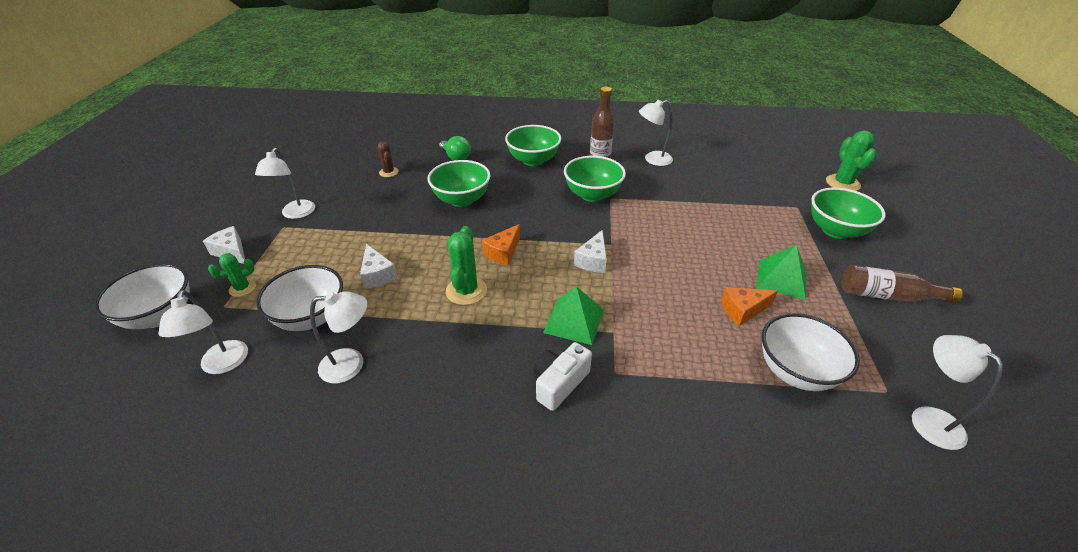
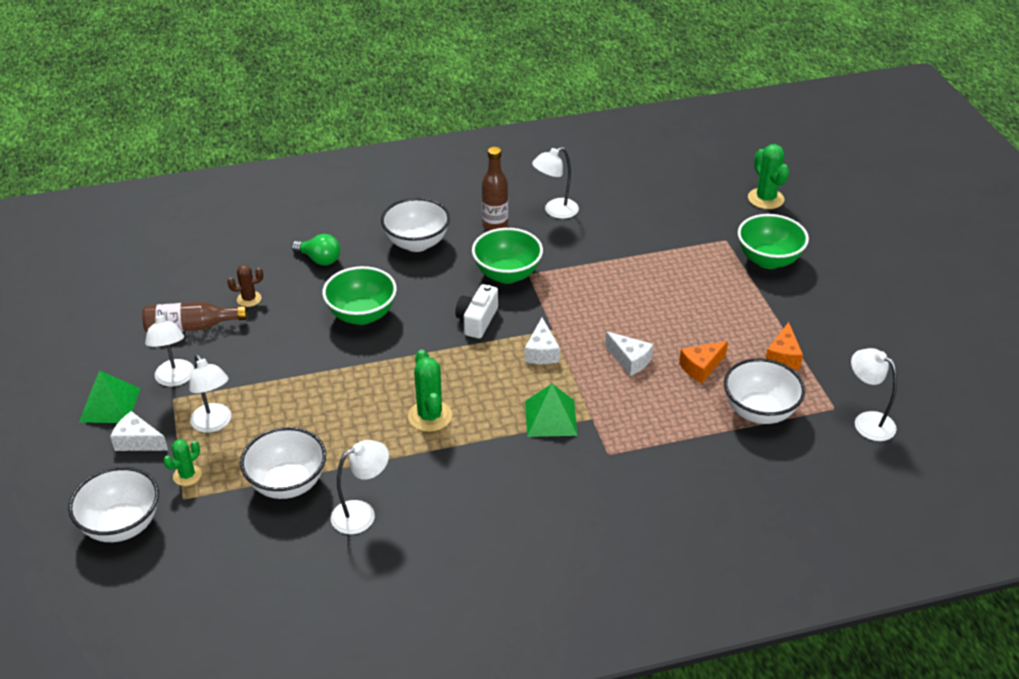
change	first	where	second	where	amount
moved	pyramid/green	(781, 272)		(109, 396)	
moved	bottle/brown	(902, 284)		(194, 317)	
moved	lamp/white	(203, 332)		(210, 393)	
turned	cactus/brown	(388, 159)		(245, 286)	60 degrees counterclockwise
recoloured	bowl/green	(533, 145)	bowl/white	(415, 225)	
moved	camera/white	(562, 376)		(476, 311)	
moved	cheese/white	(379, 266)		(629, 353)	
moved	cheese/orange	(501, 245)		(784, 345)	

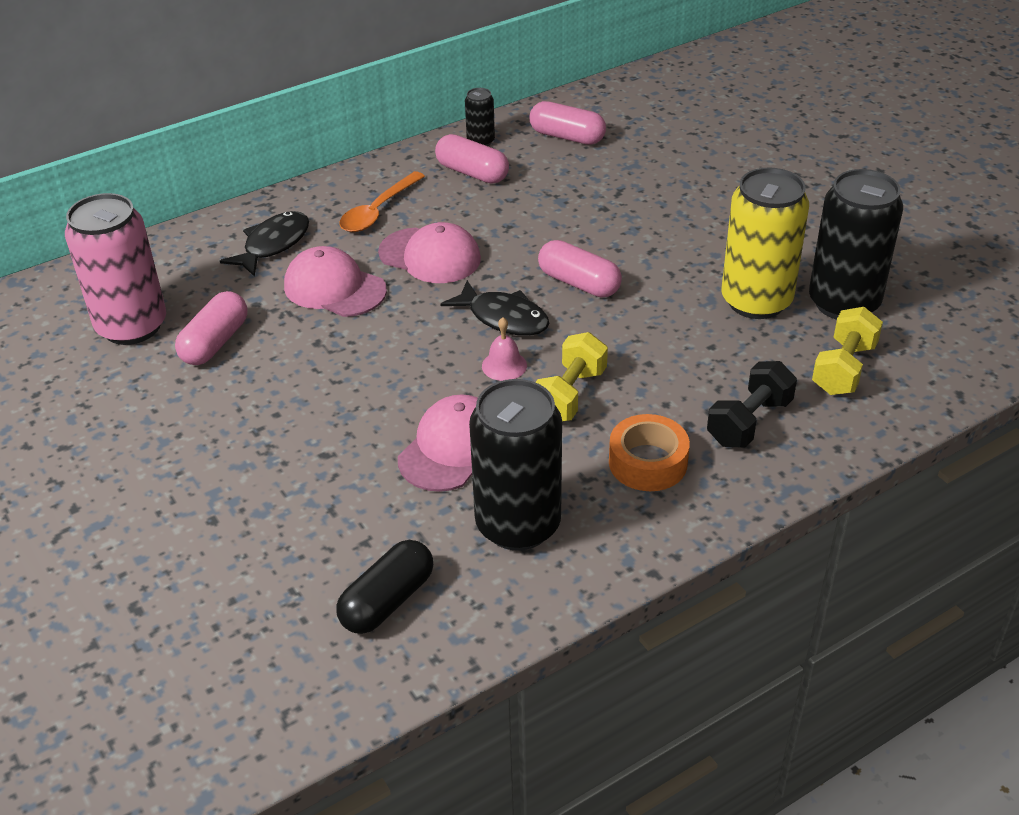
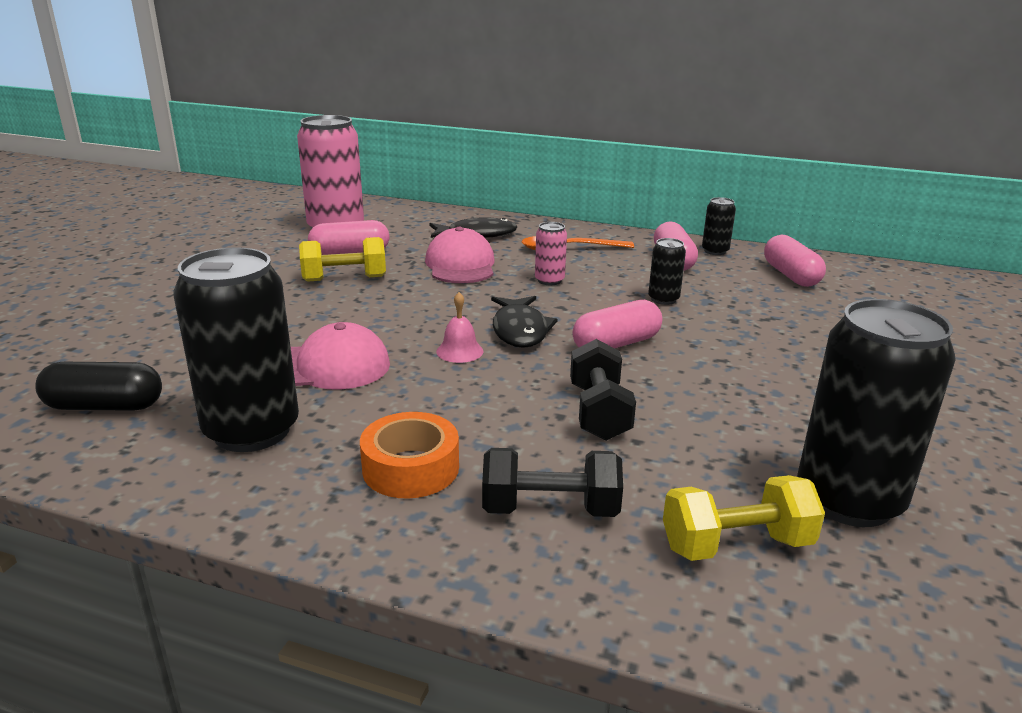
change	first	where	second	where	amount
moved	dumbbell/yellow	(572, 376)		(342, 259)	
replaced	cap/pink	(429, 252)	can/pink	(551, 253)	
added			dumbbell/black	(603, 390)	
turned	capsule/pink	(580, 268)		(617, 324)	60 degrees clockwise
added			can/black	(667, 271)	
removed	can/yellow	(765, 243)			

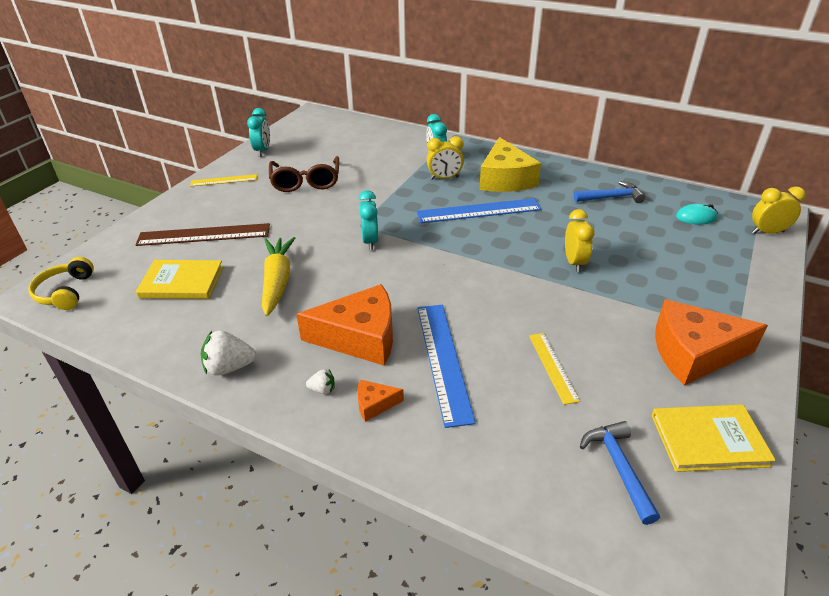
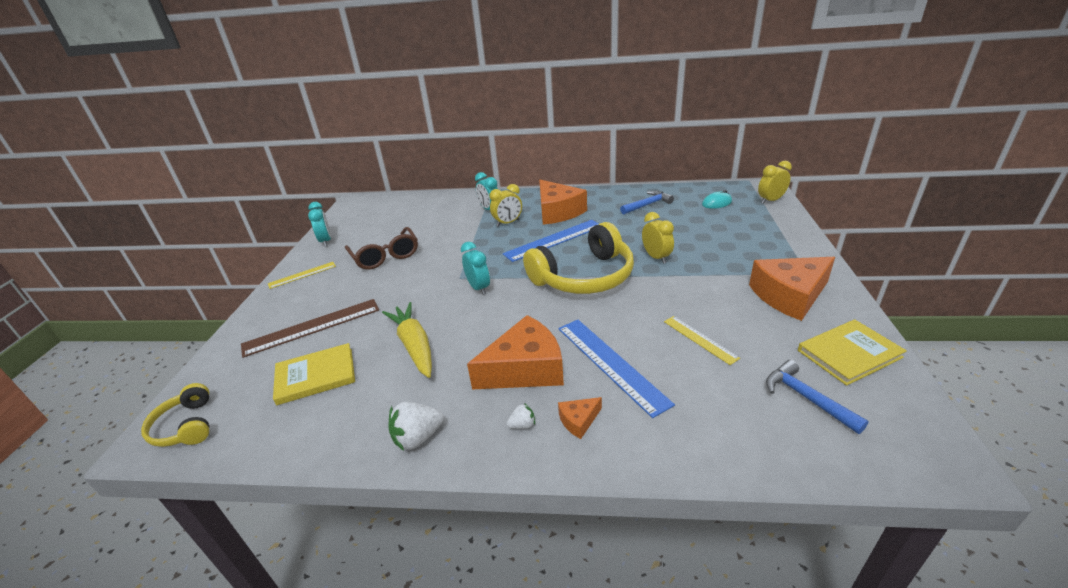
change	first	where	second	where	amount
added			headphones/yellow	(578, 258)	
recoloured	cheese/yellow	(510, 164)	cheese/orange	(563, 202)	

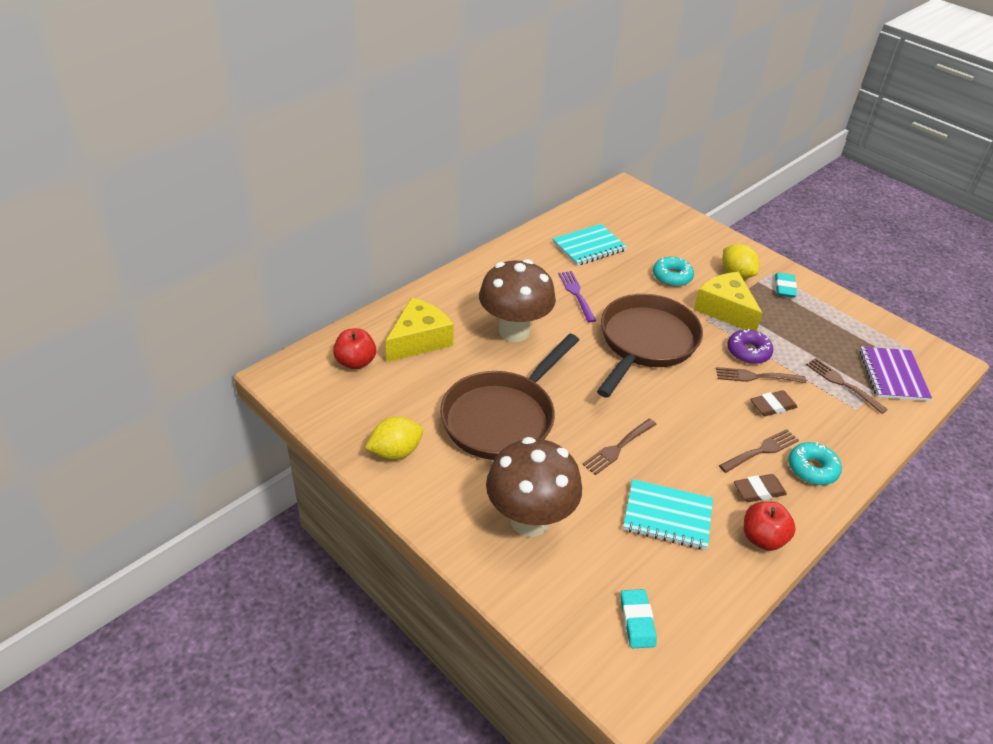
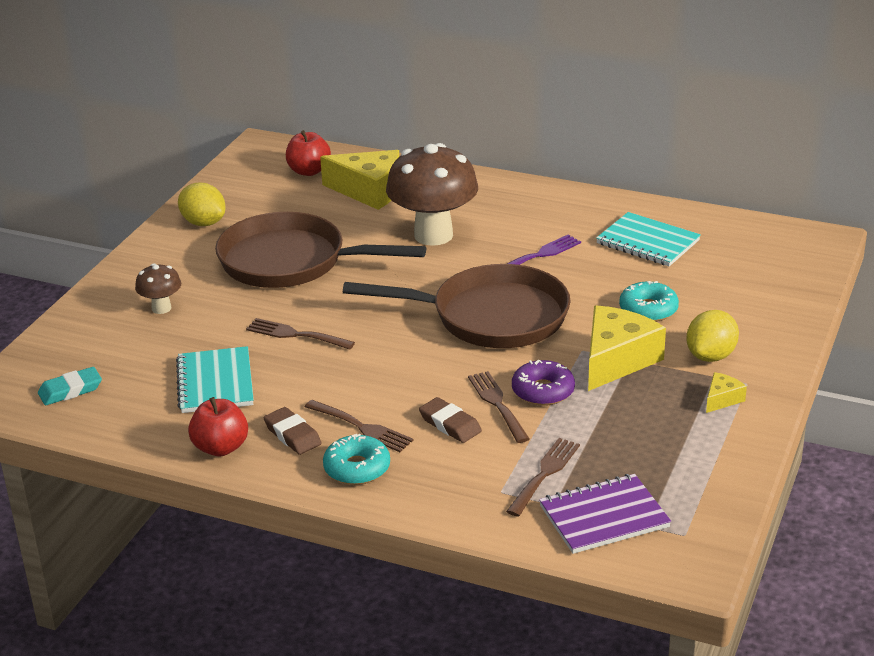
change	first	where	second	where	amount
resized	mushroom/brown	(534, 487)		(158, 288)	x0.47
replaced	eraser/turquoise	(786, 285)	cheese/yellow	(726, 392)	

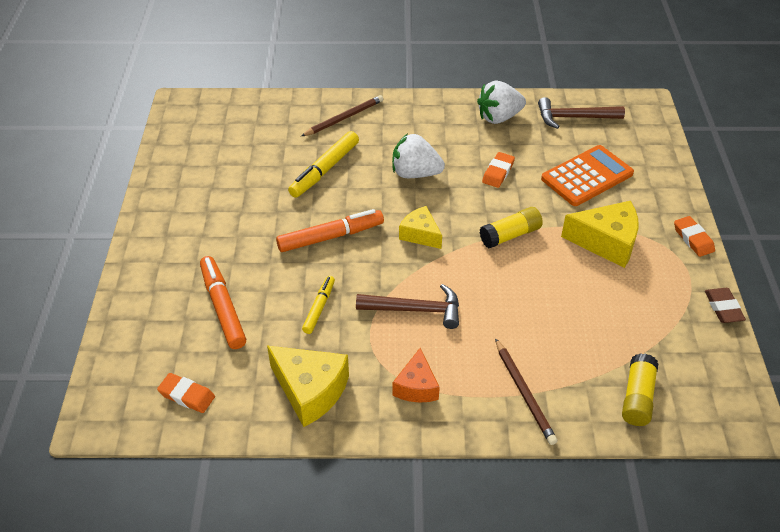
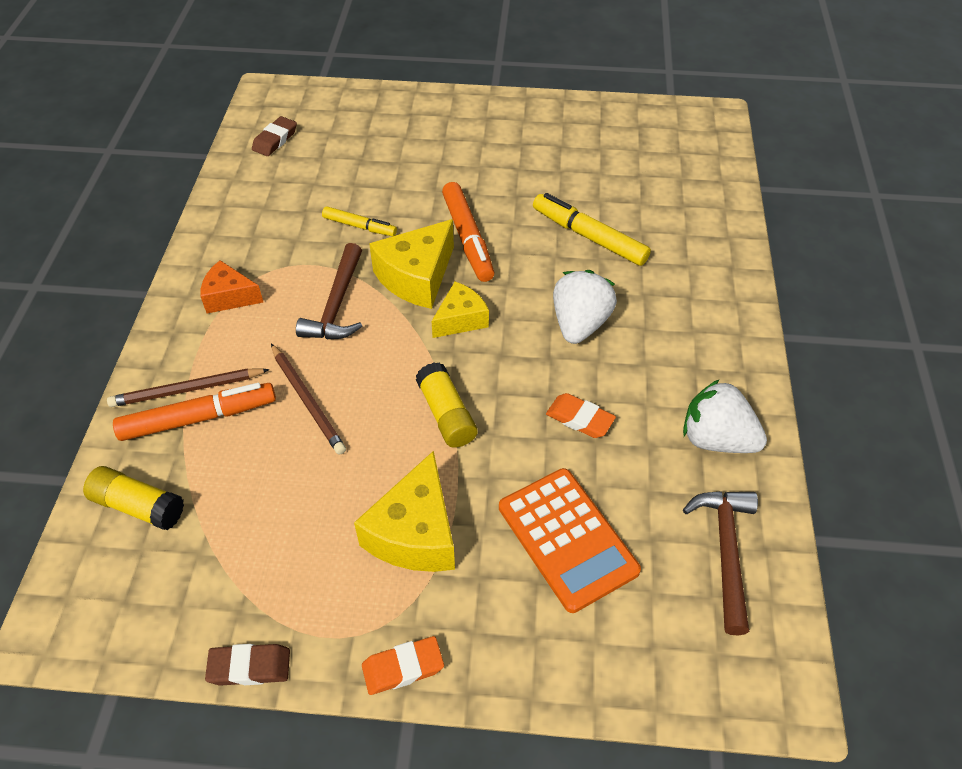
change	first	where	second	where	amount
moved	marker/orange	(223, 302)		(194, 412)	
recoloured	eraser/orange	(186, 393)	eraser/brown	(274, 136)	
moved	pencil/brown	(342, 115)		(308, 399)	
moved	cheese/yellow	(308, 386)		(411, 264)	
turned	strawberry/white	(501, 102)		(725, 416)	45 degrees counterclockwise

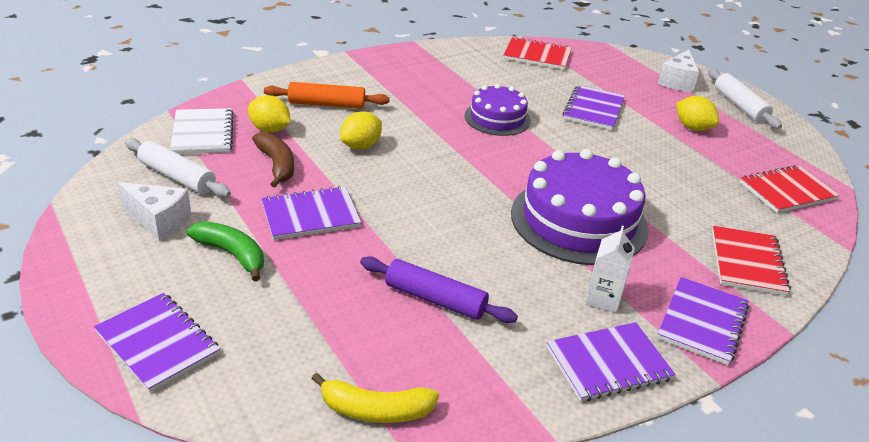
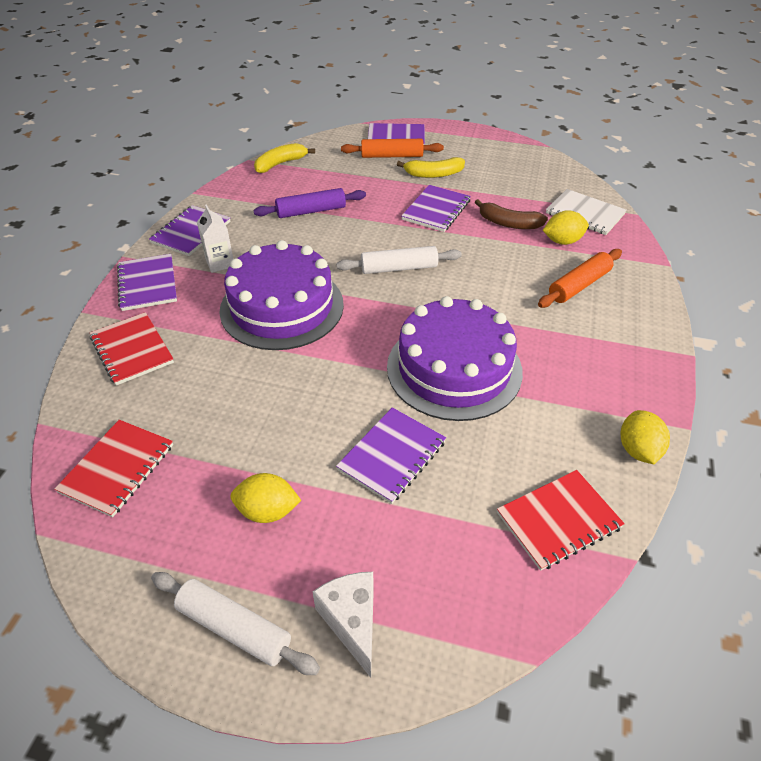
change	first	where	second	where	amount
moved	rolling pin/white	(178, 168)		(399, 260)	
turned	notebook/purple	(594, 107)		(391, 455)	60 degrees clockwise
added			rolling pin/orange	(392, 148)	
resized	cake/purple	(498, 110)		(455, 358)	x1.73
recoloured	banana/green	(225, 251)	banana/yellow	(431, 167)	
moved	lemon/yellow	(361, 130)		(645, 437)	
removed	cheese/white	(154, 211)			

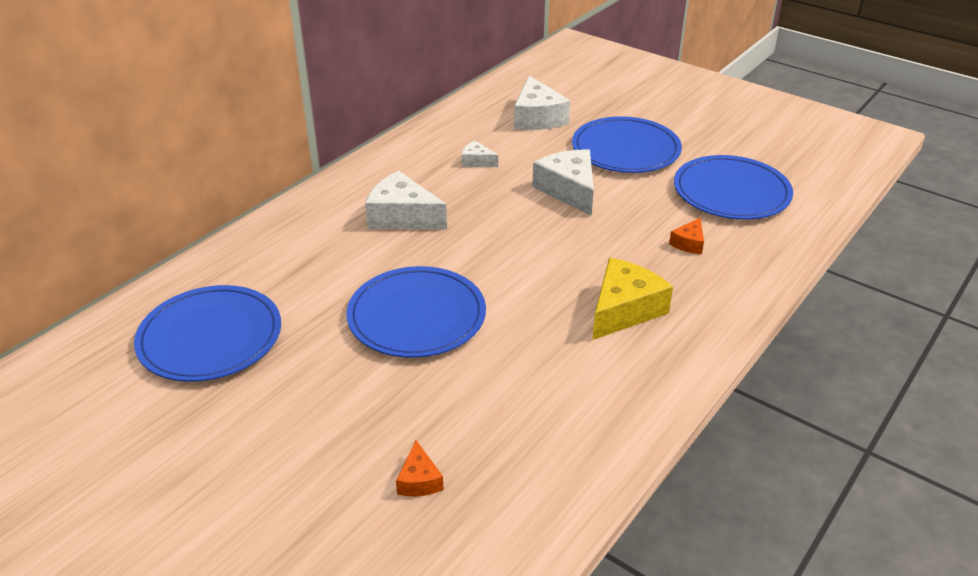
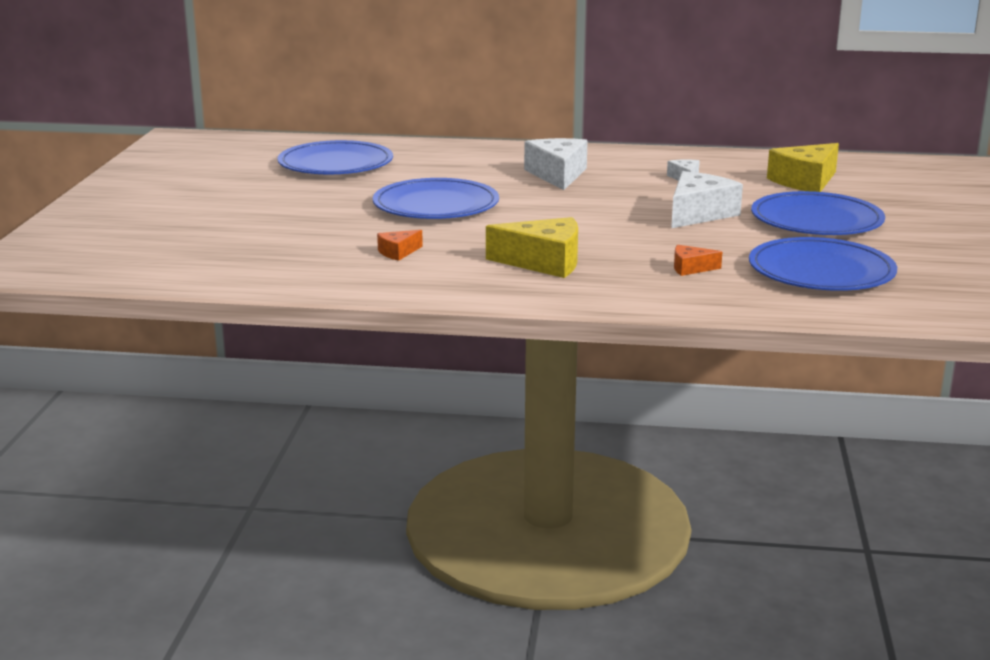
change	first	where	second	where	amount
moved	cheese/orange	(420, 468)		(400, 245)	
recoloured	cheese/white	(542, 102)	cheese/yellow	(803, 167)	

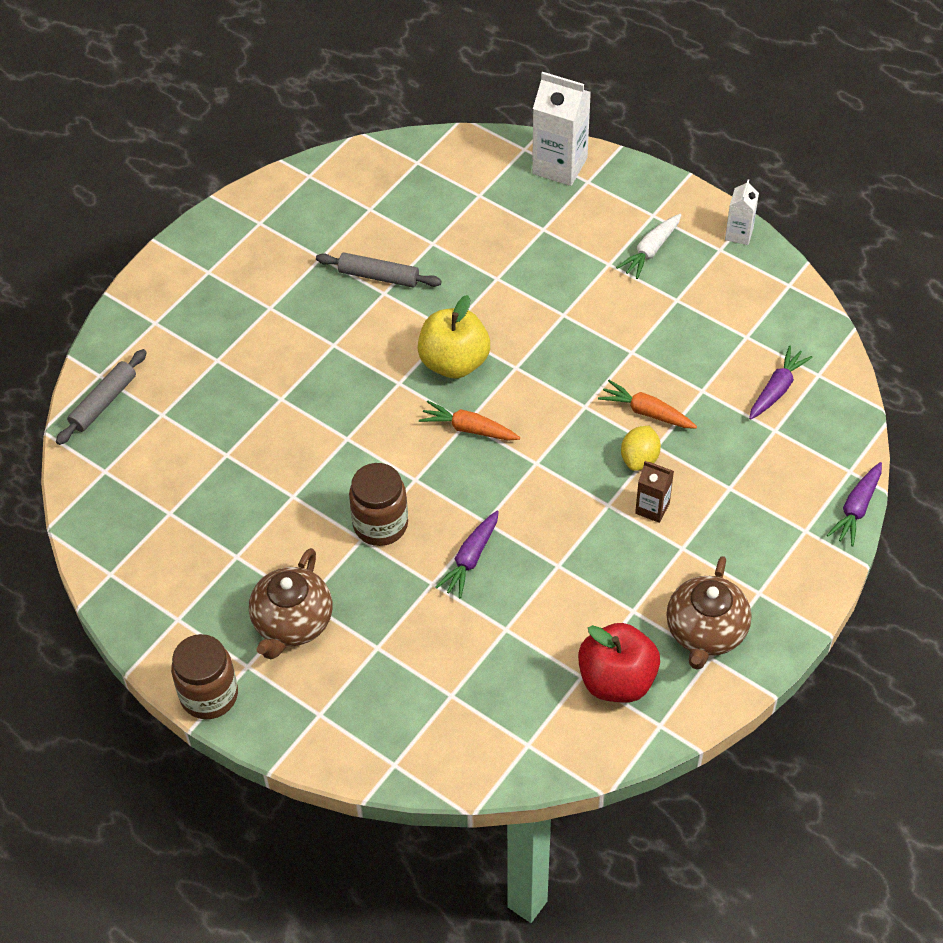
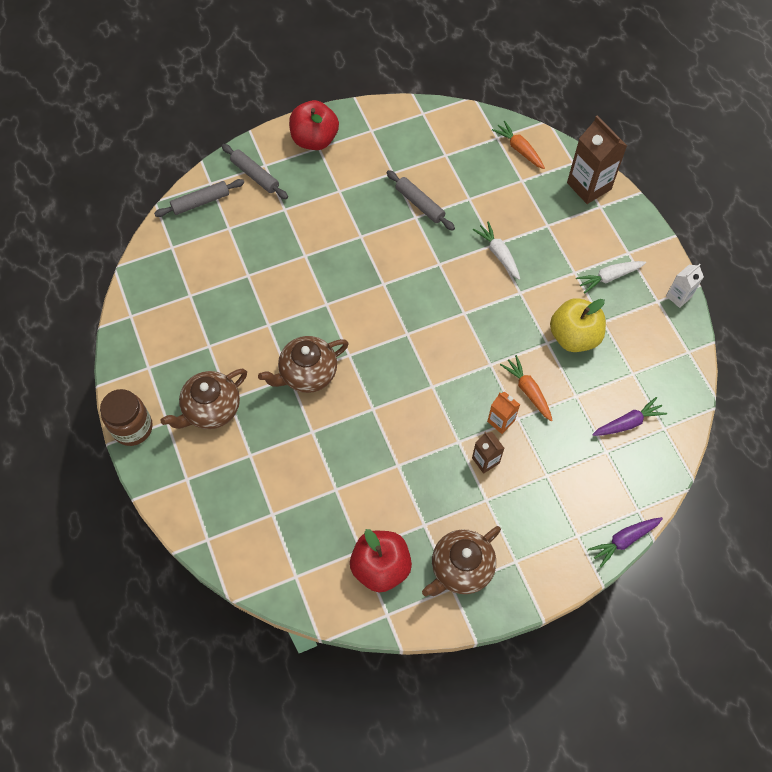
change	first	where	second	where	amount
added			rolling pin/grey	(255, 171)	
replaced	jar/brown	(378, 504)	teapot/brown	(303, 364)	
added			apple/red	(314, 125)	
added			carrot/white	(496, 250)	
replaced	lemon/yellow	(641, 448)	carton/orange	(503, 413)	
moved	carrot/orange	(469, 421)		(518, 145)	
moved	apple/yellow	(454, 337)		(578, 325)	
recoloured	carton/white	(561, 129)	carton/brown	(597, 160)	
removed	carrot/purple	(467, 554)			

